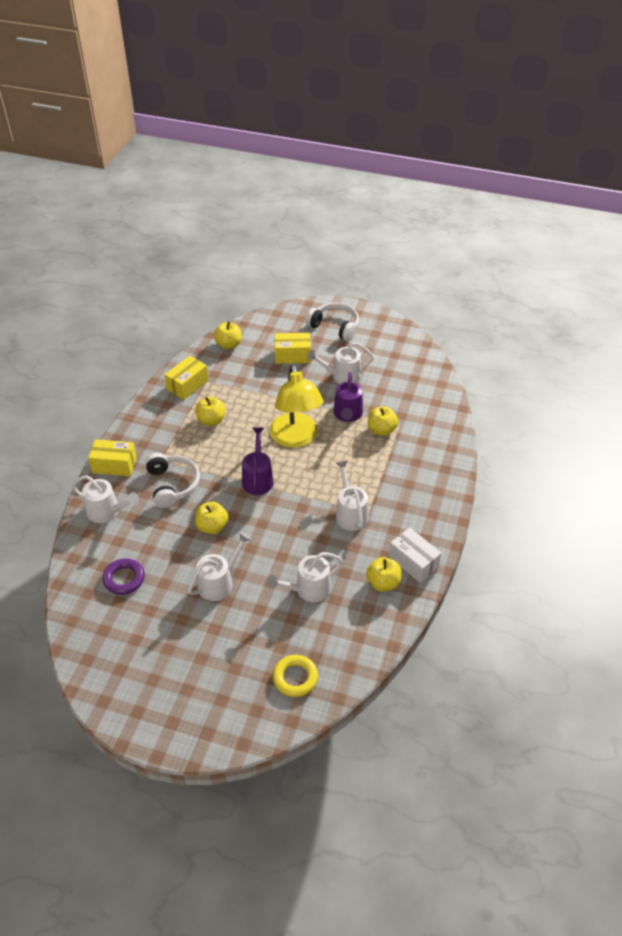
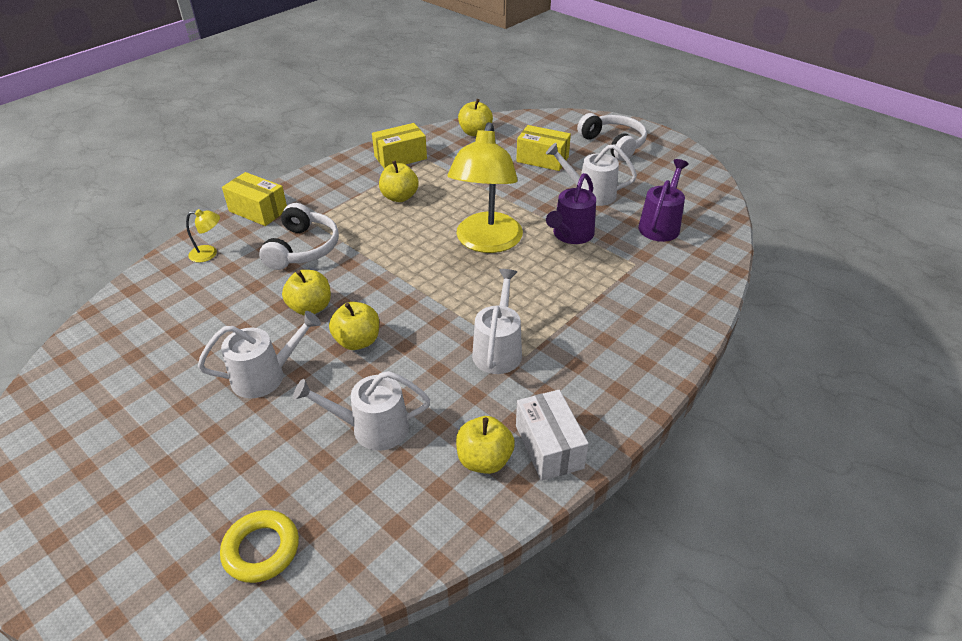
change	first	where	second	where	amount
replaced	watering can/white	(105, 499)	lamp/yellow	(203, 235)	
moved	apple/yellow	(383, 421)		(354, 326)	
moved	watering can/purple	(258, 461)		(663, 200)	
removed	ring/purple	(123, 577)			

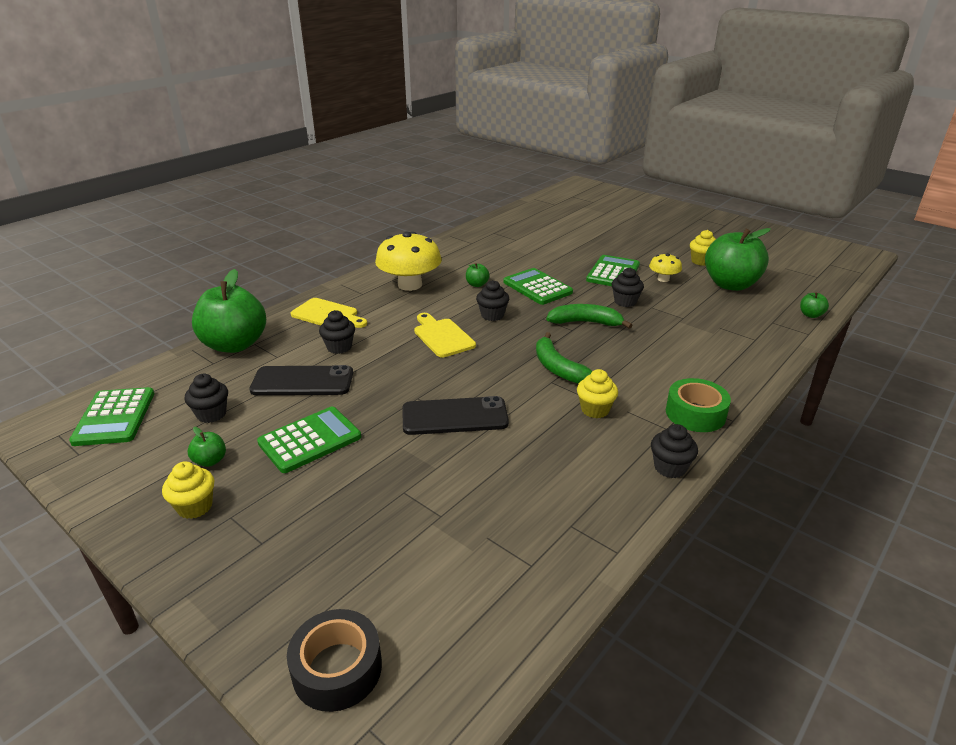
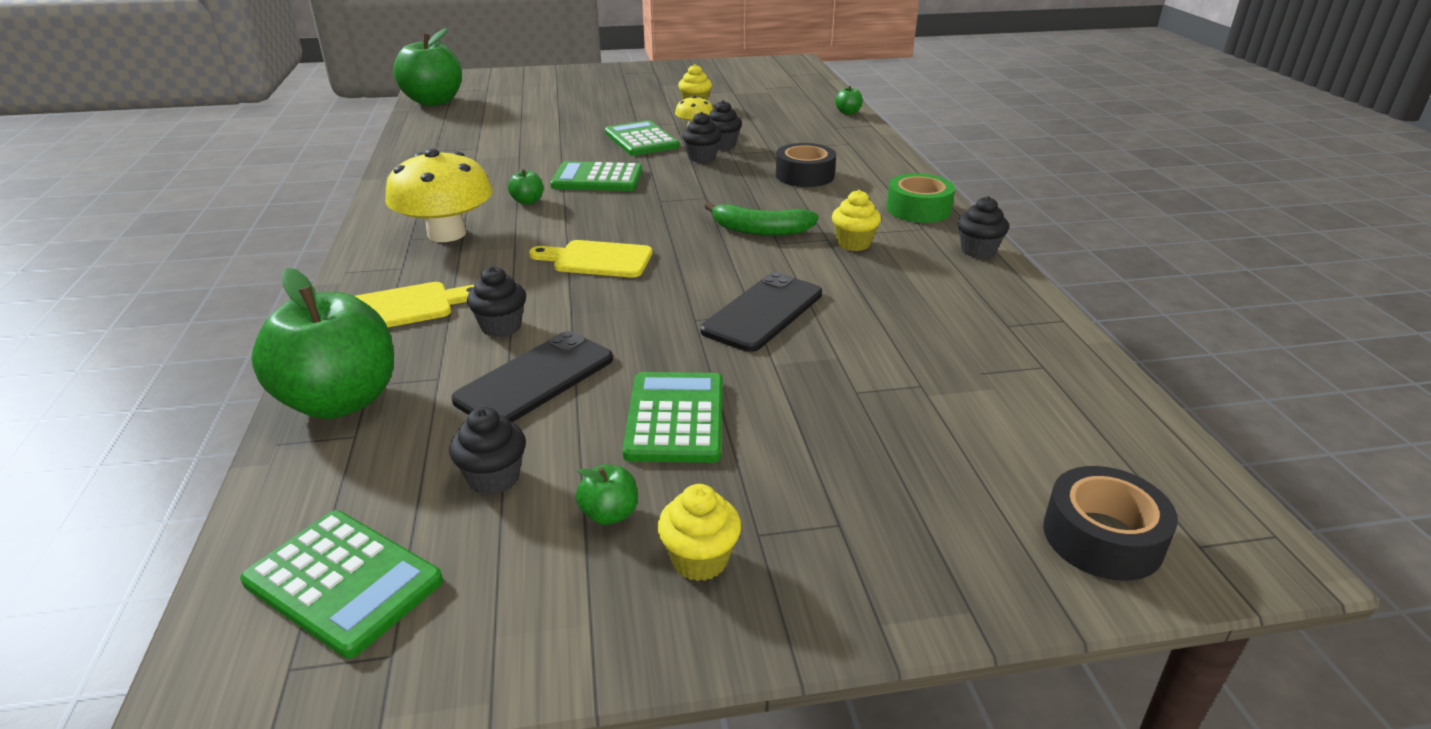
change	first	where	second	where	amount
moved	apple/green	(738, 259)		(427, 67)	
moved	cupcake/black	(492, 300)		(725, 125)	
added			tape/black	(806, 165)	
removed	banana/green	(589, 316)			

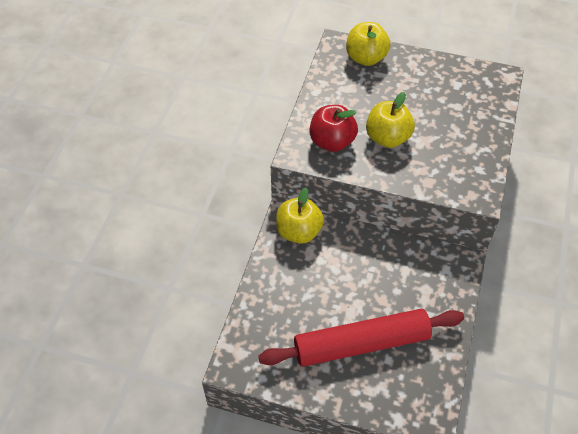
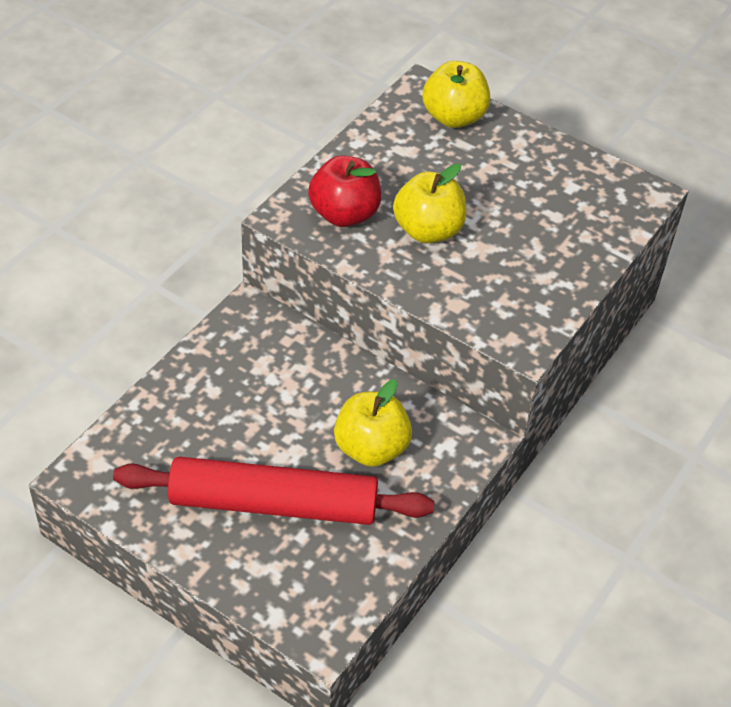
change	first	where	second	where	amount
moved	apple/yellow	(300, 216)		(373, 423)	

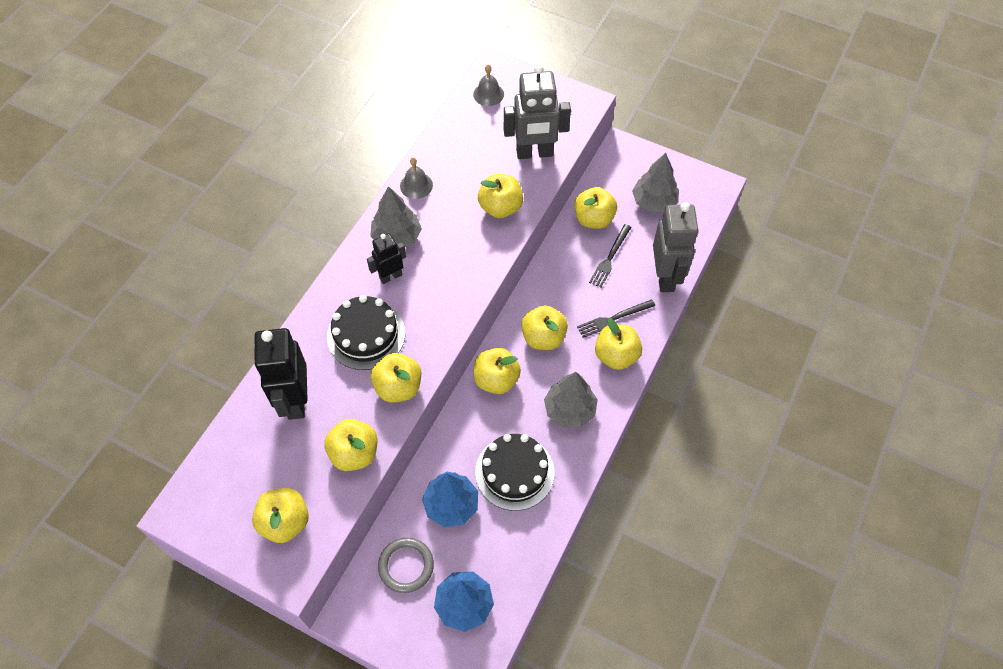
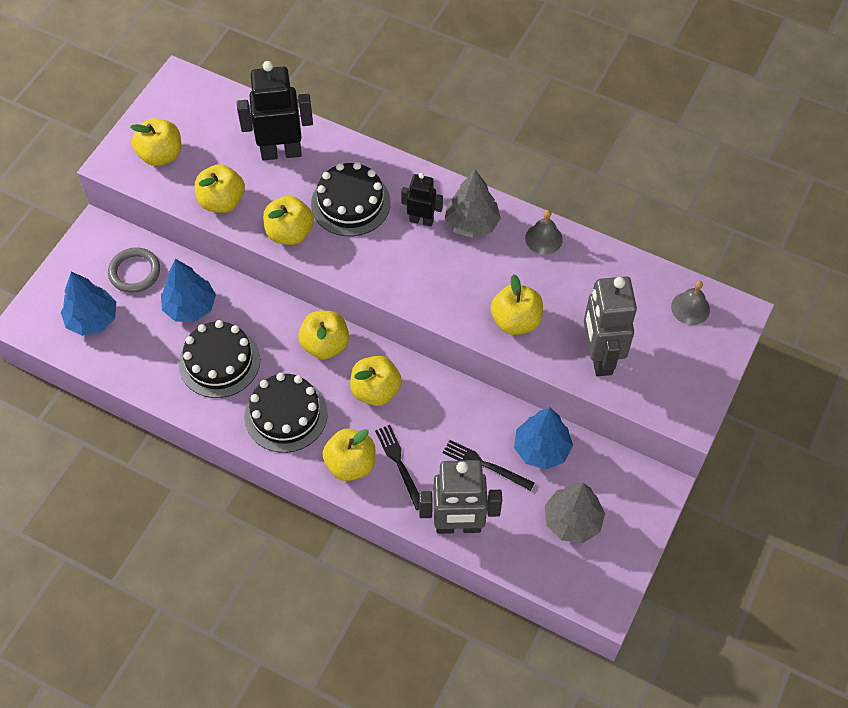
change	first	where	second	where	amount
replaced	tree/grey	(571, 399)	cake/black	(286, 413)	
turned	robot/black	(386, 258)		(422, 200)	45 degrees counterclockwise
replaced	apple/yellow	(595, 208)	tree/blue	(543, 438)	

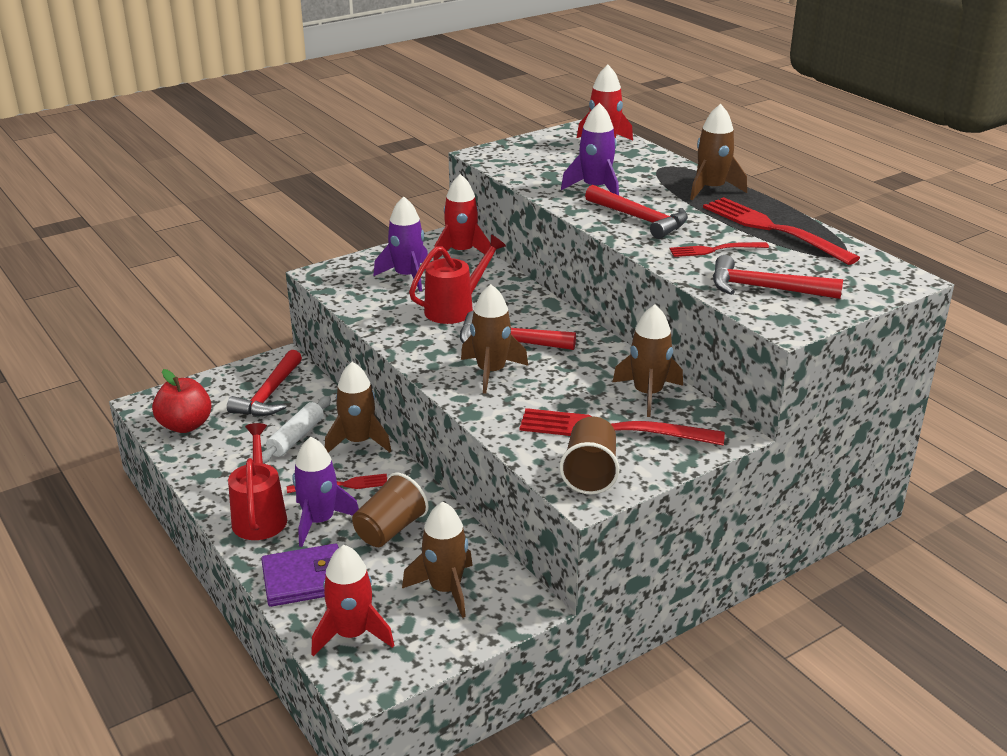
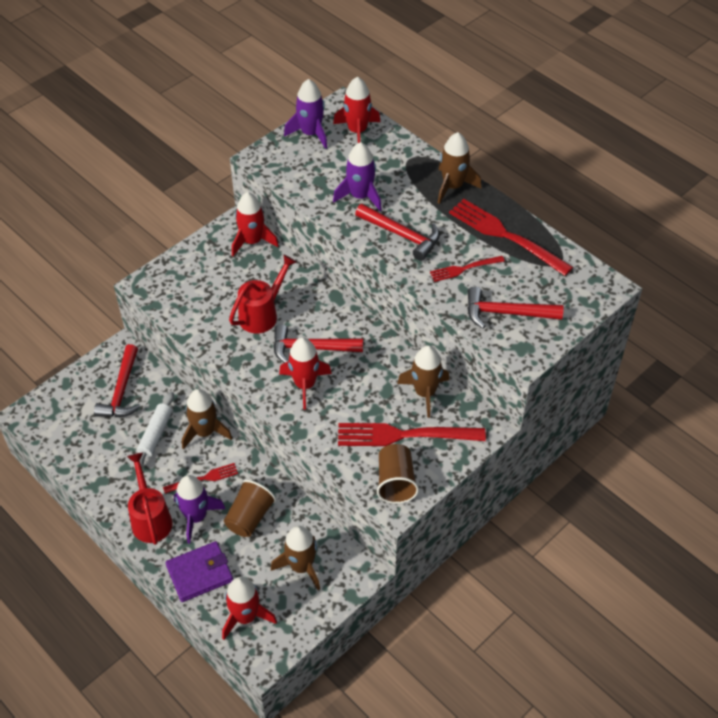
change	first	where	second	where	amount
recoloured	rocket/brown	(494, 339)	rocket/red	(305, 373)	
moved	rocket/purple	(400, 244)		(305, 114)	
removed	apple/red	(181, 401)			

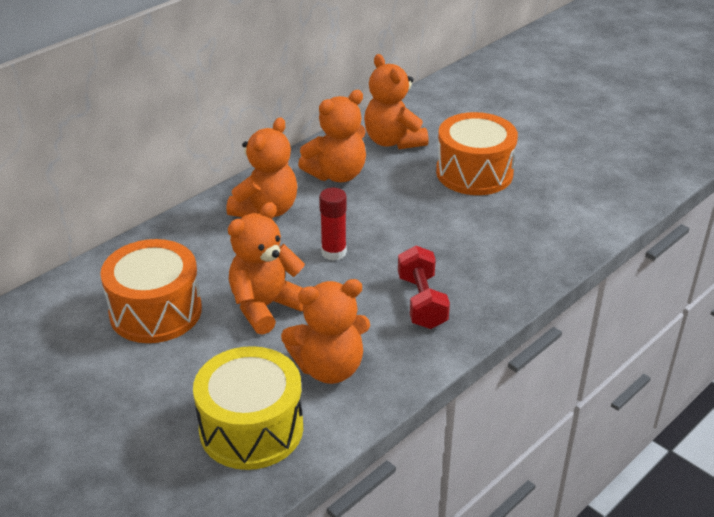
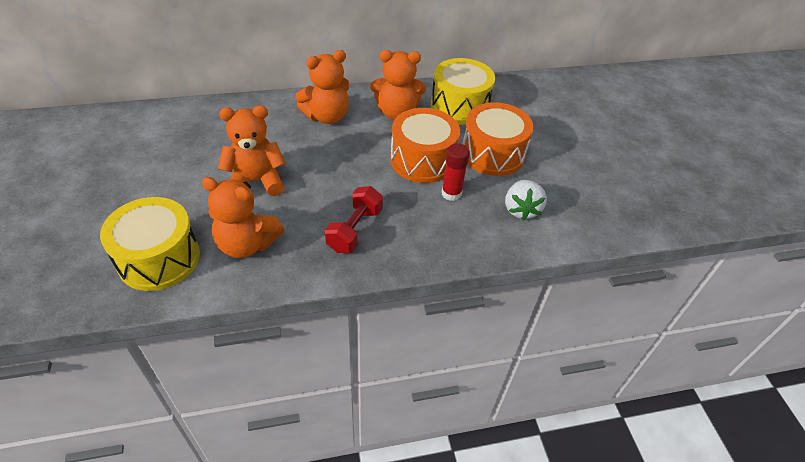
change	first	where	second	where	amount
moved	drum/orange	(151, 291)		(425, 145)	
replaced	teddy bear/orange	(396, 101)	drum/yellow	(463, 91)	
moved	glue stick/red	(333, 224)		(456, 172)	
added			strawberry/white	(526, 200)	

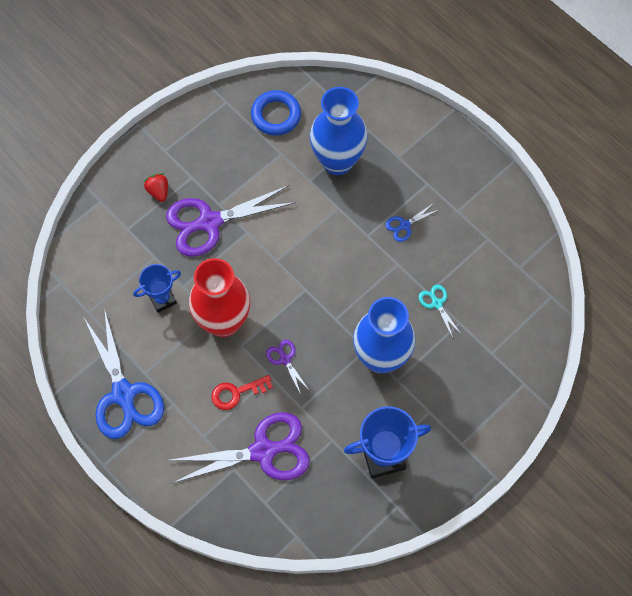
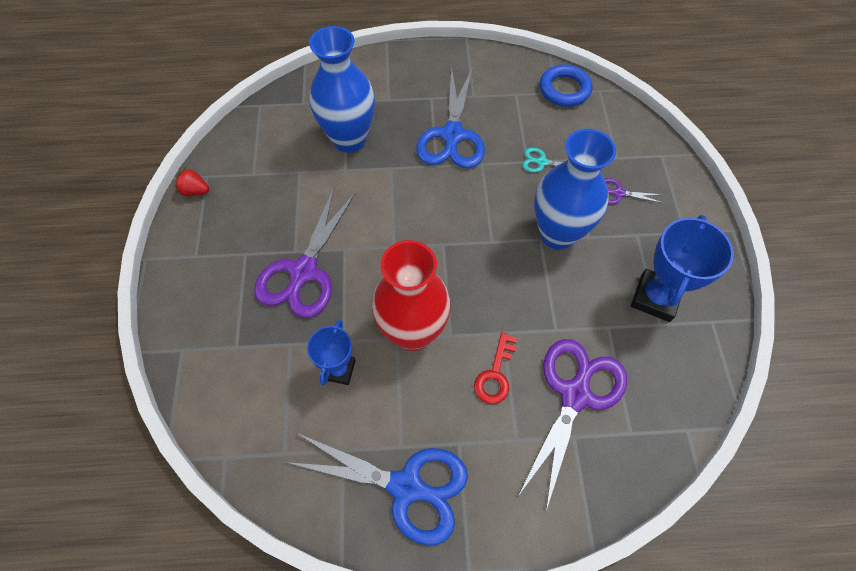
change	first	where	second	where	amount
moved	strawberry/red	(156, 187)		(191, 181)	
resized	scissors/blue	(412, 223)		(450, 117)	x2.25
moved	ring/blue	(276, 113)		(566, 85)	
moved	scissors/purple	(288, 367)		(634, 191)	

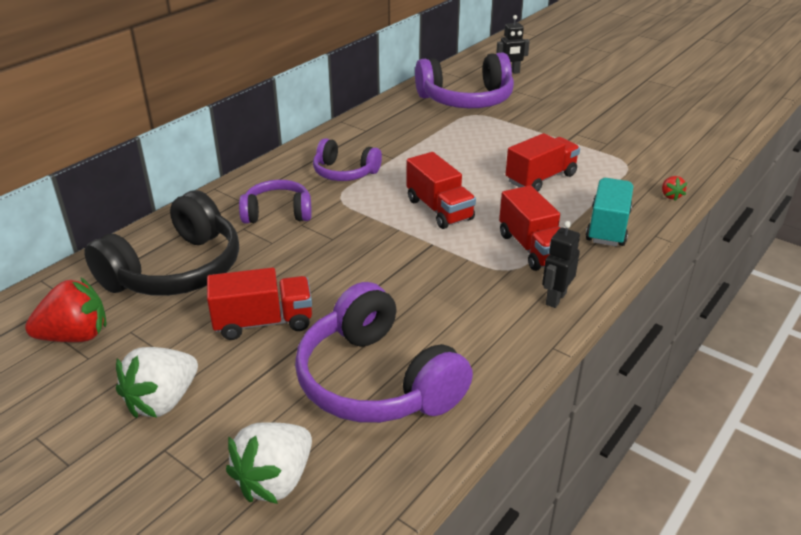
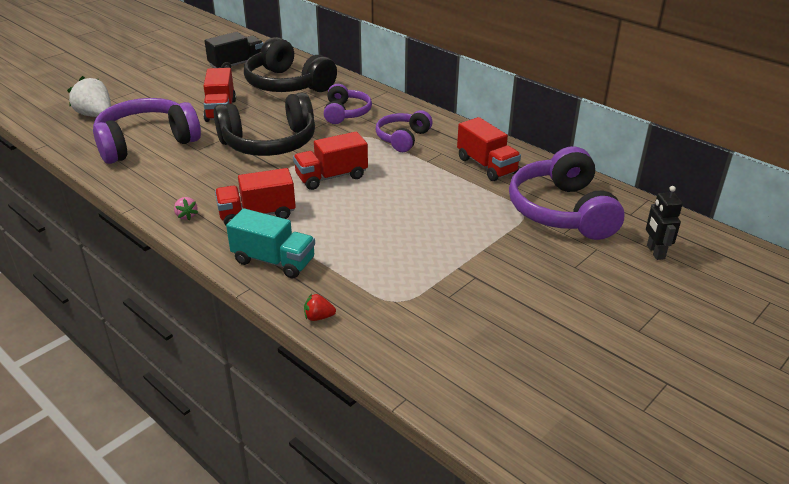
change	first	where	second	where	amount
replaced	robot/black	(561, 264)	strawberry/pink	(186, 208)	
replaced	strawberry/red	(66, 310)	truck/black	(234, 50)	
added			headphones/black	(264, 124)	
moved	truck/red	(542, 162)		(489, 149)	
removed	strawberry/white	(157, 382)			

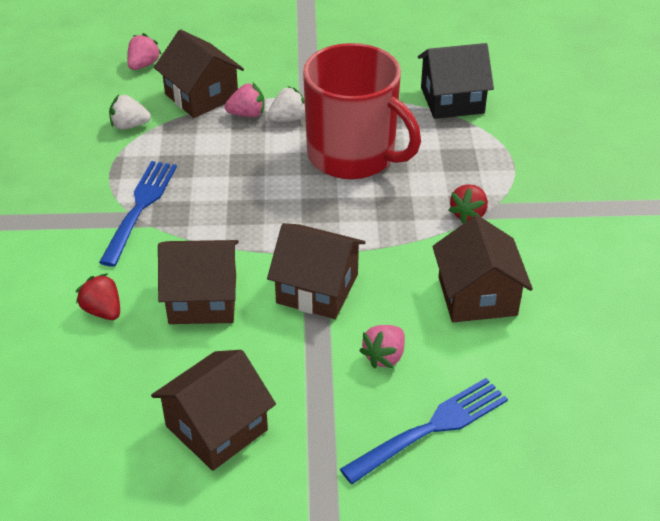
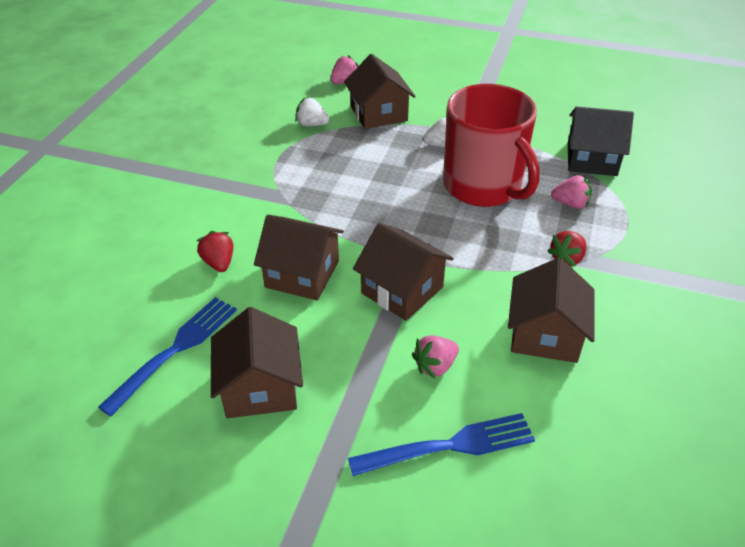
change	first	where	second	where	amount
moved	fork/blue	(138, 214)		(167, 356)	
turned	house/brown	(213, 410)		(257, 362)	75 degrees counterclockwise
moved	strawberry/pink	(244, 100)		(571, 192)	

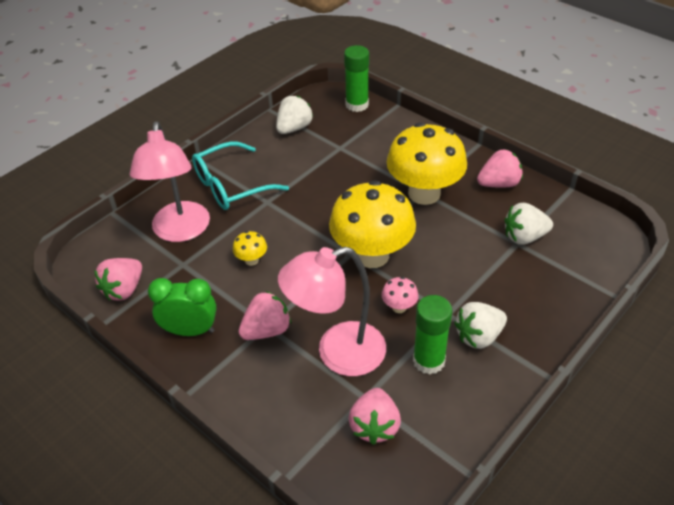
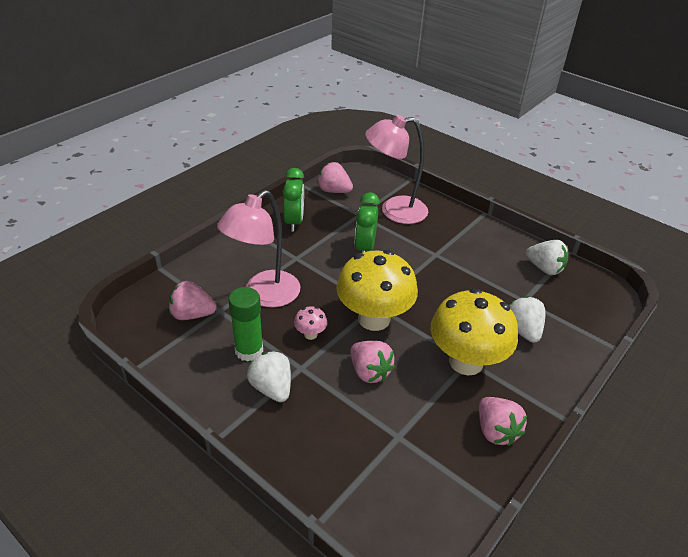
change	first	where	second	where	amount
turned	lamp/pink	(332, 311)		(259, 248)	120 degrees counterclockwise
moved	strawberry/pink	(265, 315)		(372, 362)	
replaced	mushroom/yellow	(250, 248)	clock/green	(367, 222)	
moved	strawberry/white	(529, 223)		(528, 319)	
removed	glasses/turquoise	(240, 175)			
removed	glue stick/green	(356, 78)			

